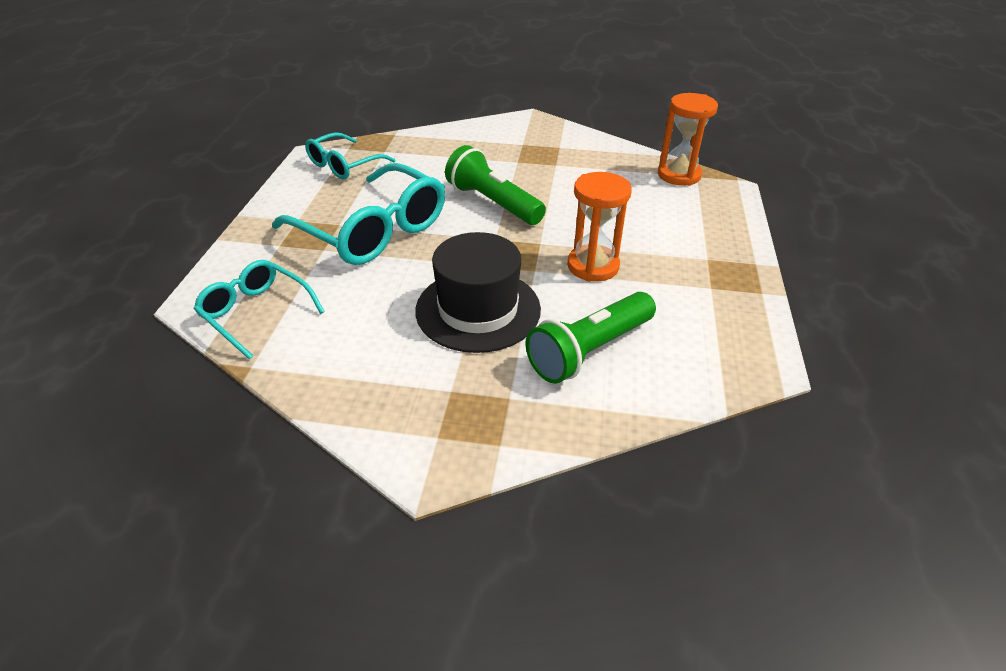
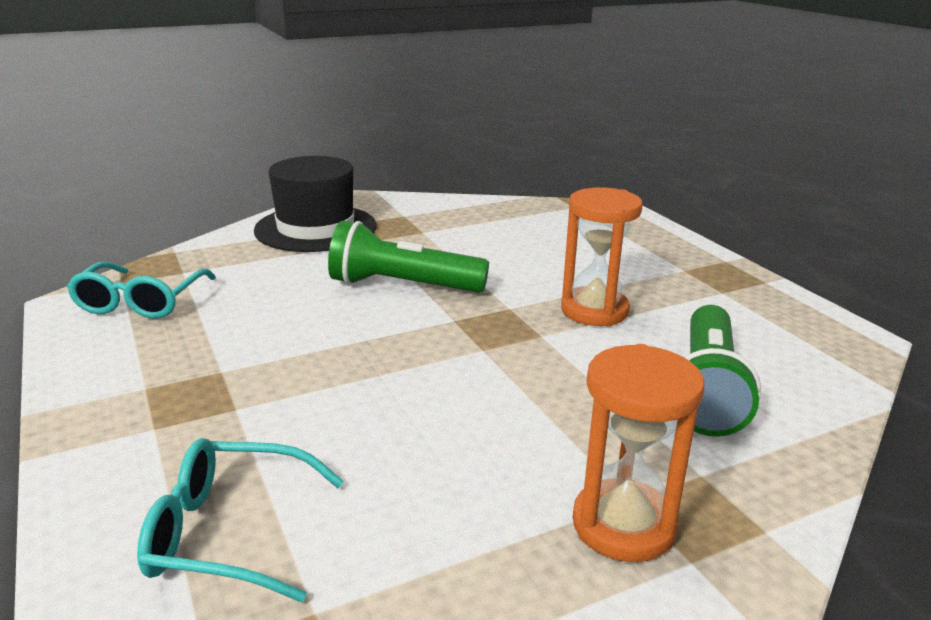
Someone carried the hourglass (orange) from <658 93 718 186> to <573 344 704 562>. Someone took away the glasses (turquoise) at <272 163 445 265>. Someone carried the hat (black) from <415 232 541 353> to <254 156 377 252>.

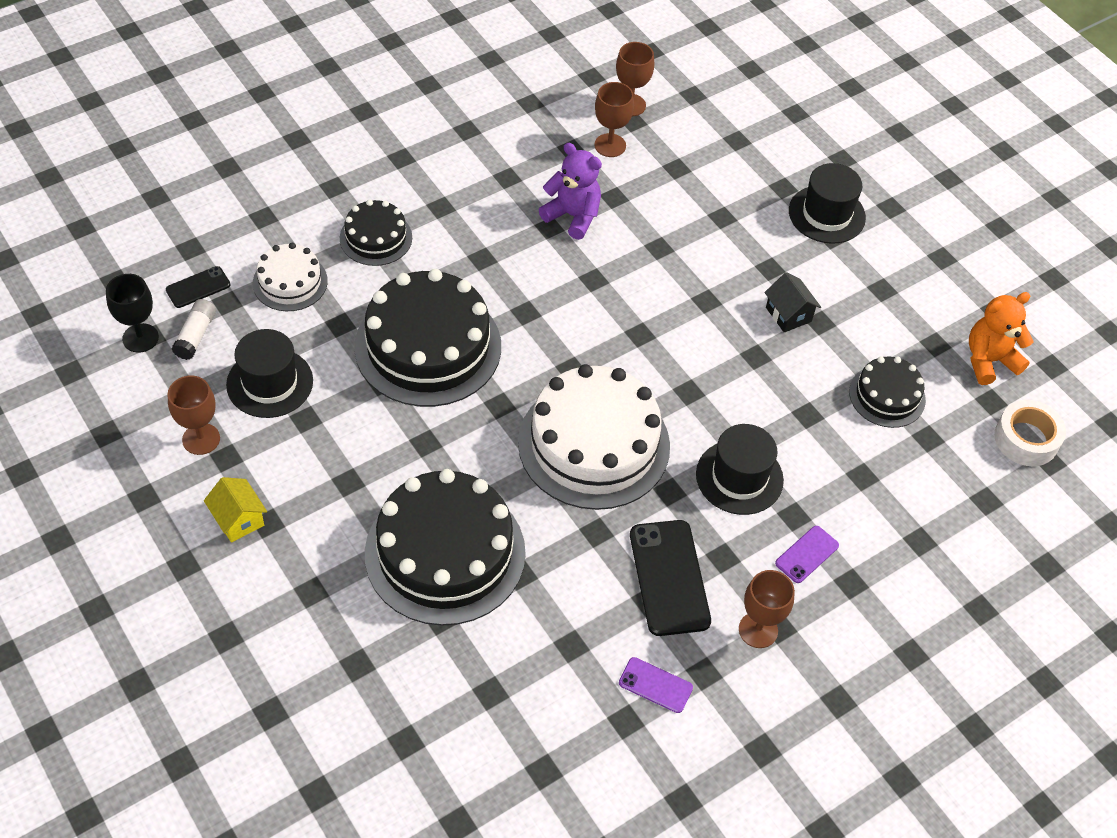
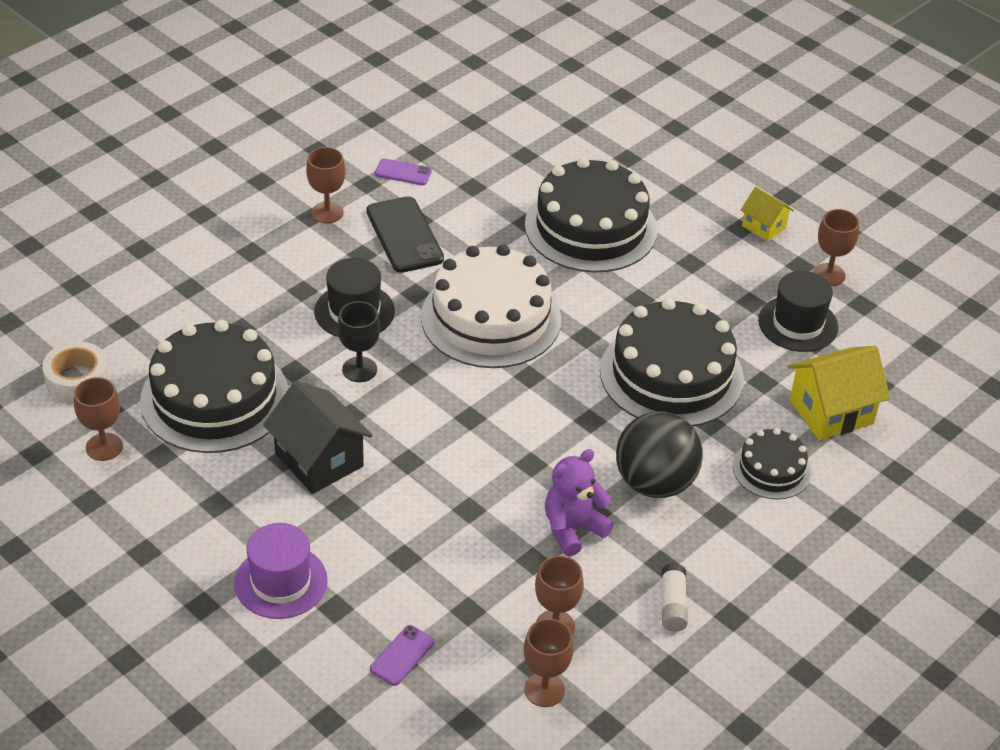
Someone rotated the teddy bear (purple) at <539 143 602 240> by 120 degrees clockwise. Someone repainted the hat (black) at <789 163 866 244>, which became the hat (purple) at <234 523 328 619>. Someone swapped the cake (white) at <253 243 328 311> for the house (yellow) at <788 346 890 440>. Someone took away the phone (black) at <166 266 230 308>. Someone scaled the house (black) at <764 272 821 332> by 1.76. Someone carried the goblet (black) from <106 274 159 353> to <337 301 380 382>. Someone swapped the teddy bear (orange) at <969 292 1033 385> for the goblet (brown) at <74 377 123 461>. Someone carried the glue stick (white) from <172 299 216 360> to <662 563 688 632>. Someone scaled the cake (black) at <849 356 926 428> by 1.93. Someone carried the phone (purple) from <775 526 839 583> to <370 625 434 686>. Someone put down the ball (black) at <616 412 703 498>.

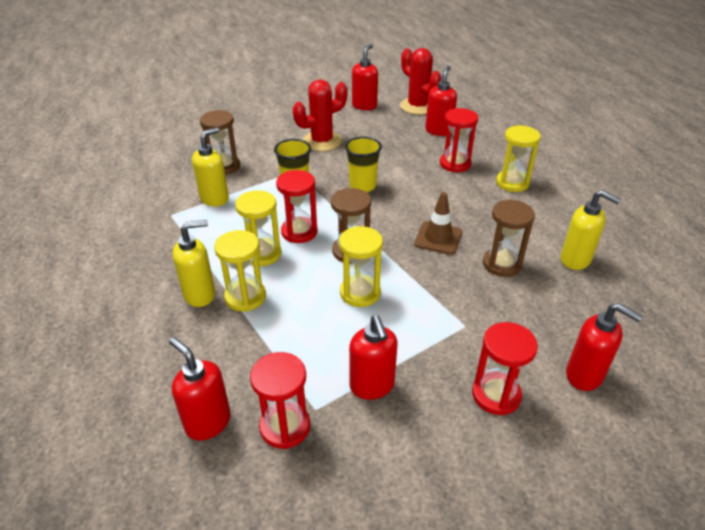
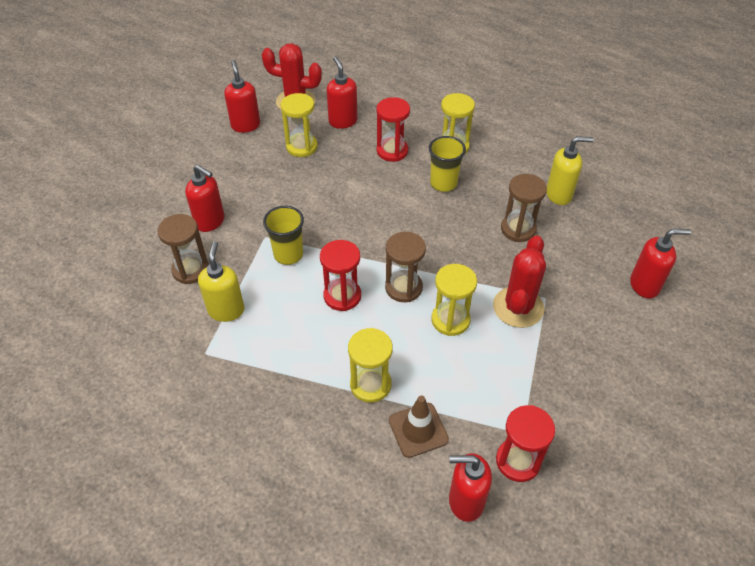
Someone carried the cactus (red) from <293 79 348 151> to <493 235 546 328>. Someone carried the cup (yellow) from <345 137 382 193> to <429 136 466 192>. Someone carried the hourglass (yellow) from <235 191 281 267> to <281 93 318 157>. Someone carried the traffic cone (brown) from <414 192 462 255> to <389 395 449 458>. Someone took away the soap dispenser (yellow) at <173 220 215 307>. Someone carried the soap dispenser (red) from <349 316 398 400> to <185 165 224 232>. Someone took away the hourglass (red) at <472 322 538 416>.

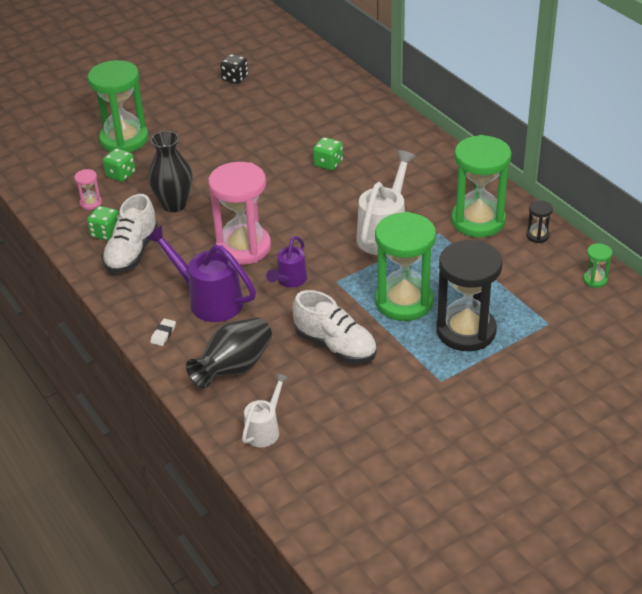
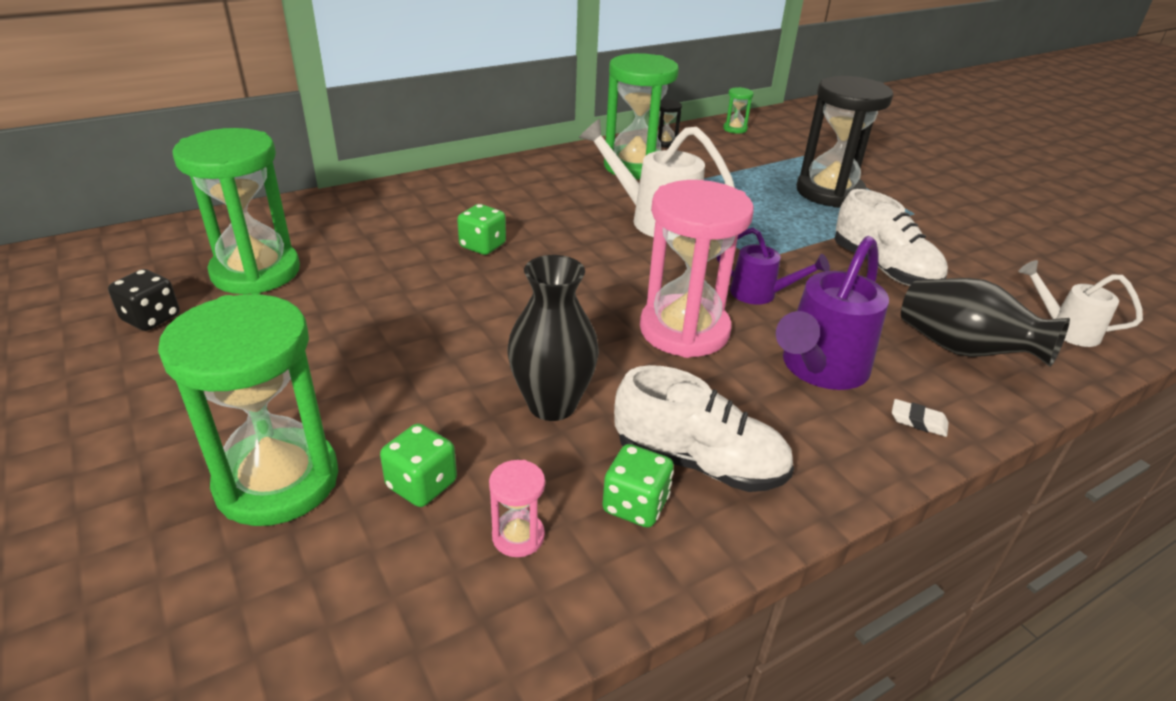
Someone carried the hourglass (green) from <375 212 436 321> to <172 128 300 294>. Someone rotated the shoe (white) at <293 290 377 364> by 105 degrees clockwise.

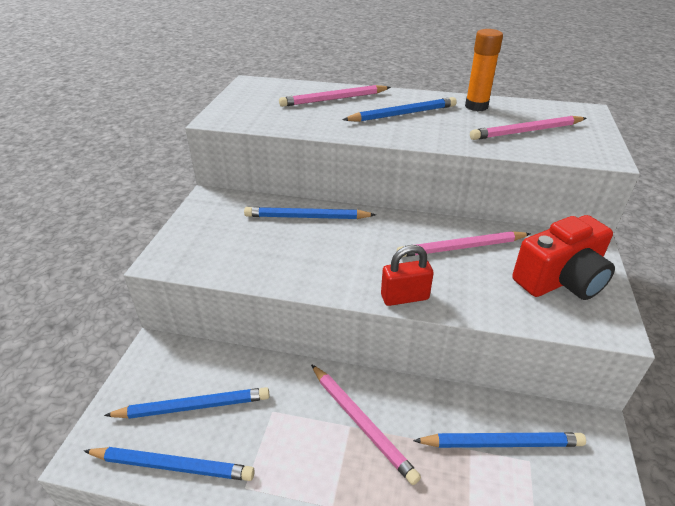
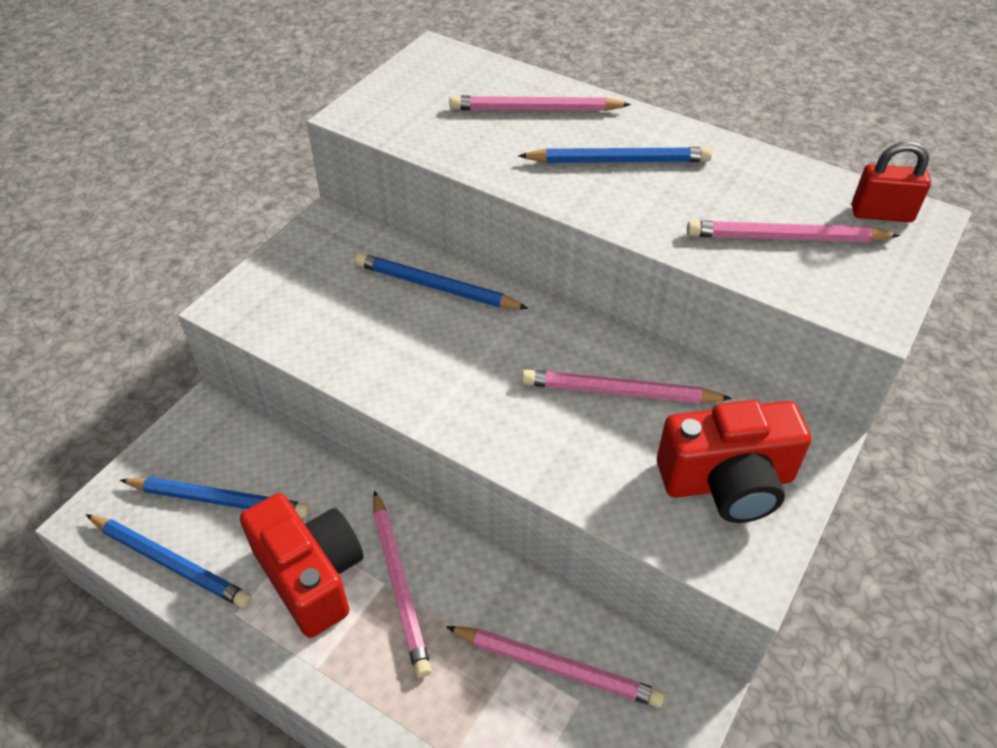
Someone took away the glue stick (orange) at <465 29 503 111>. Someone carried the padlock (red) from <381 245 434 306> to <852 141 931 222>. Someone repainted the pencil (blue) at <413 432 586 448>, which became the pencil (pink) at <446 626 665 708>. Someone put down the camera (red) at <240 493 364 638>.

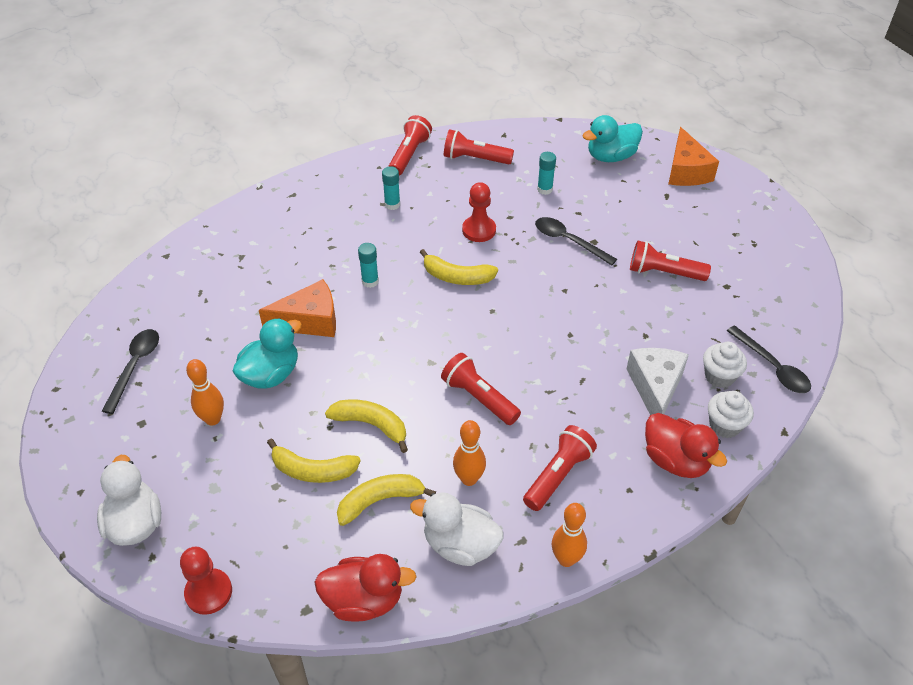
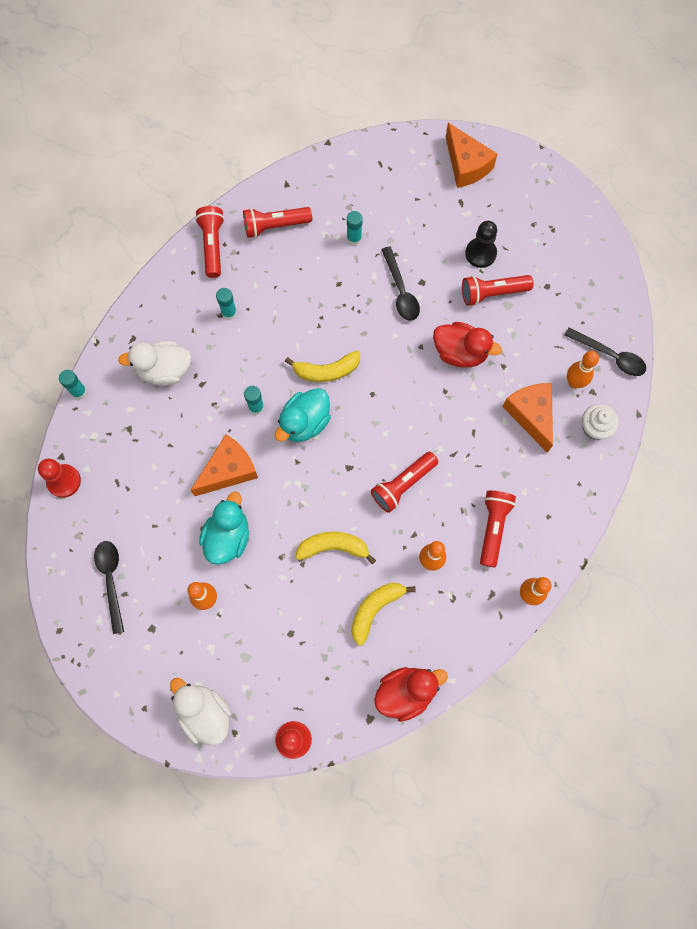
Someone carried the duck (turquoise) from <582 115 643 162> to <275 388 331 442>. Someone carried the pawn (red) from <462 182 496 242> to <38 459 81 498>. Someone rotated the spoon (black) at <535 217 617 266> by 120 degrees counterclockwise. Someone swapped the cupcake (white) at <703 342 747 388> for the bowling pin (orange) at <567 351 599 389>. Someone repainted the cheese (white) at <627 348 689 415>, which became the cheese (orange) at <502 383 553 453>. Someone rotated the flashlight (red) at <441 353 521 425> by 60 degrees counterclockwise. Someone carried the duck (red) from <645 413 727 478> to <433 322 502 367>. Someone took away the banana (yellow) at <267 438 361 483>. Someone carried the duck (white) from <410 492 504 566> to <118 341 191 386>. Someone put down the pawn (black) at <465 221 497 268>. Someone put down the glue stick (turquoise) at <59 370 87 399>.

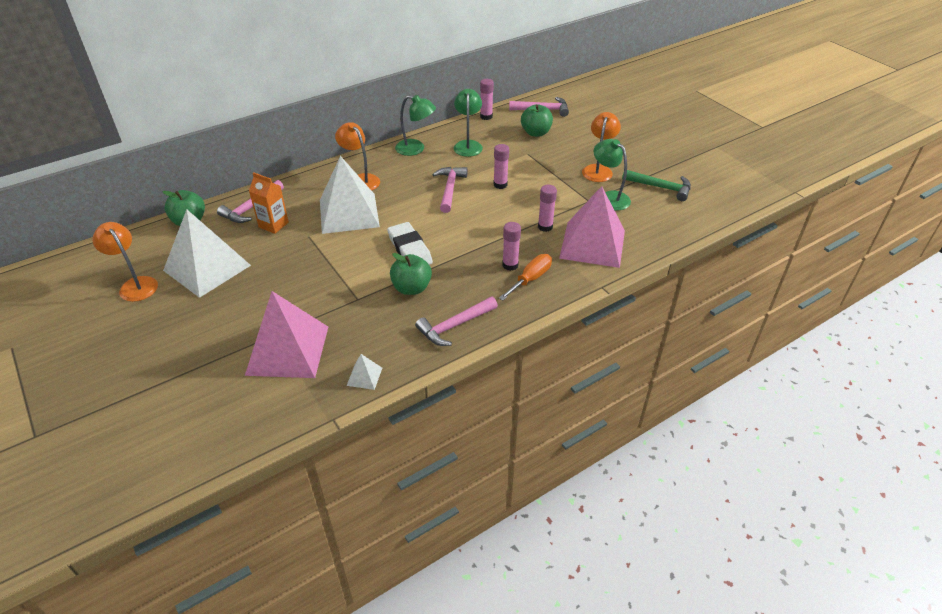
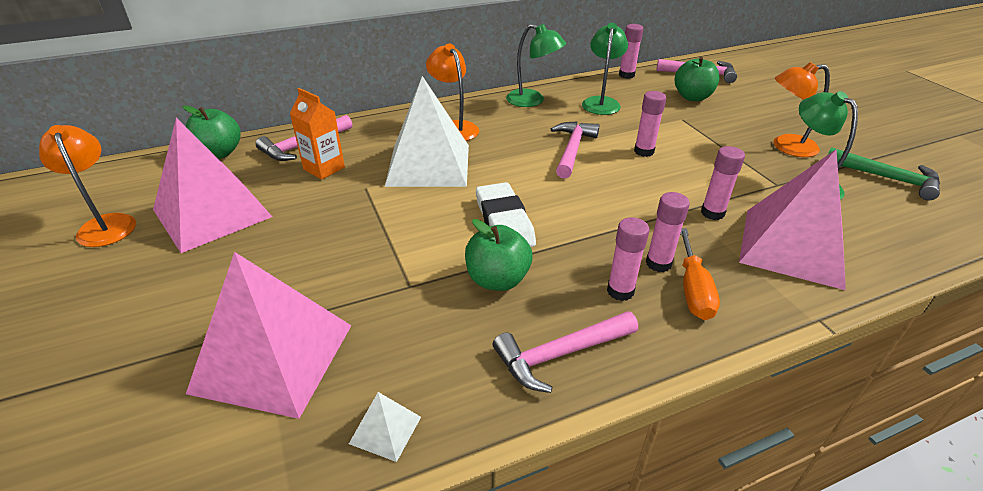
Someone rotated the lamp (orange) at <582 112 621 182> by 120 degrees counterclockwise. Someone repainted the pyramid (white) at <163 209 251 298>, which became the pyramid (pink) at <153 118 272 253>. Someone rotated the screwdriver (orange) at <499 254 552 300> by 135 degrees clockwise. Someone put down the glue stick (pink) at <607 217 650 301>.

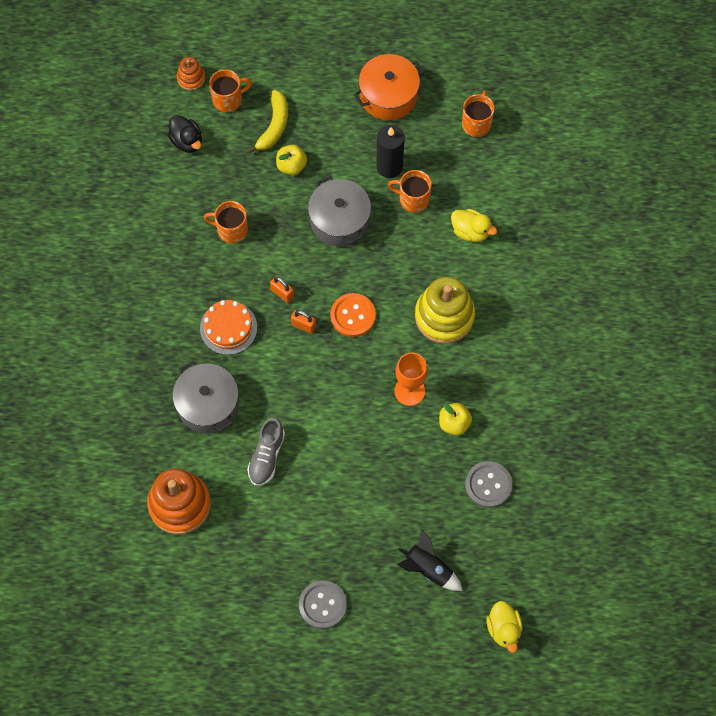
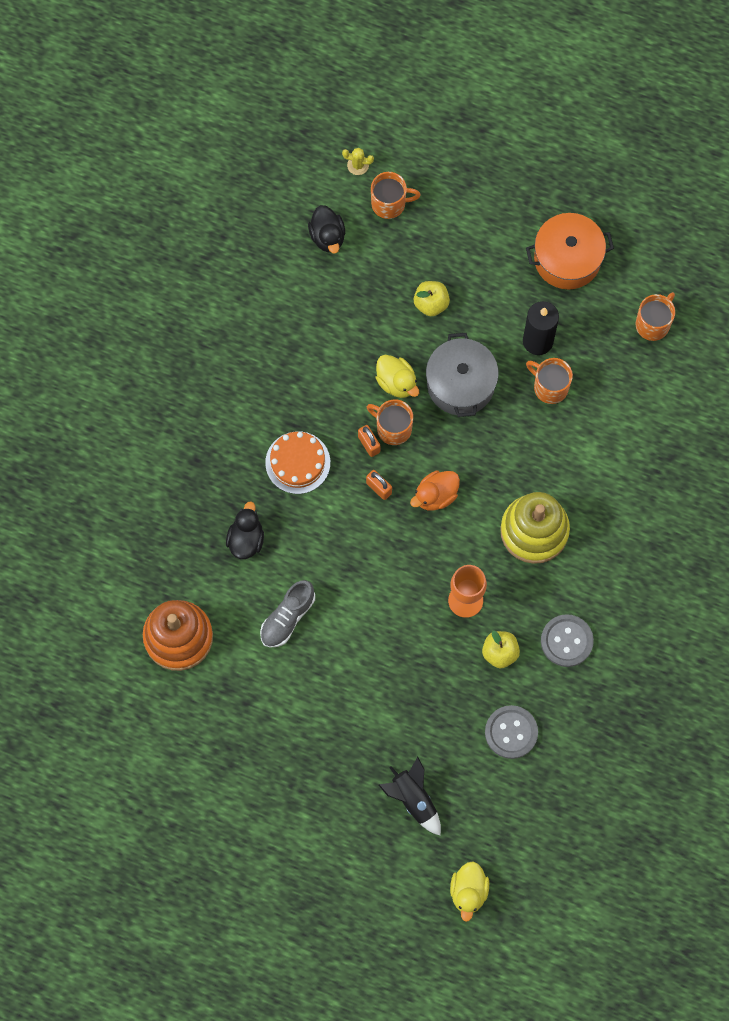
Someone swapped the stacking toy (orange) at <177 57 205 91> for the cactus (yellow) at <342 148 374 175>. Someone took away the banana (yellow) at <247 90 288 153>. Someone carried the mug (orange) from <204 201 248 244> to <367 399 413 445>. Someone carried the duck (yellow) from <451 209 497 242> to <376 355 419 398>. Someone swapped the button (orange) at <330 293 376 337> for the duck (orange) at <410 471 460 511>. Someone swapped the pot (grey) at <173 361 239 433> for the duck (black) at <226 501 264 559>. Someone carried the button (grey) from <299 580 347 629> to <541 614 594 667>.

